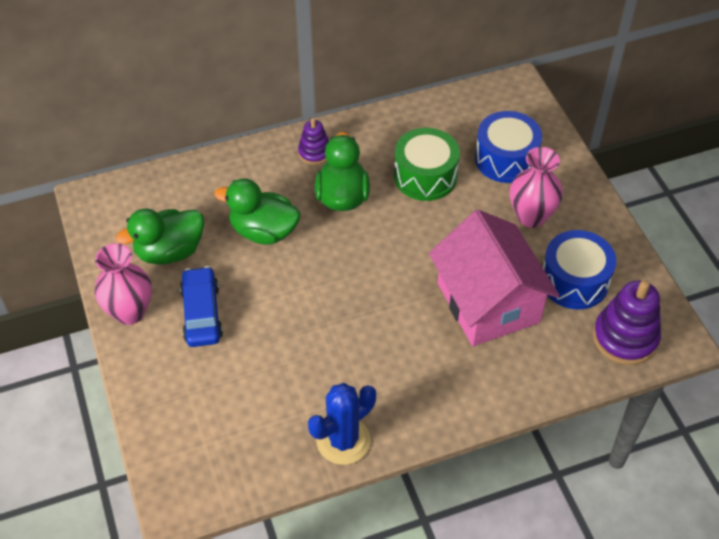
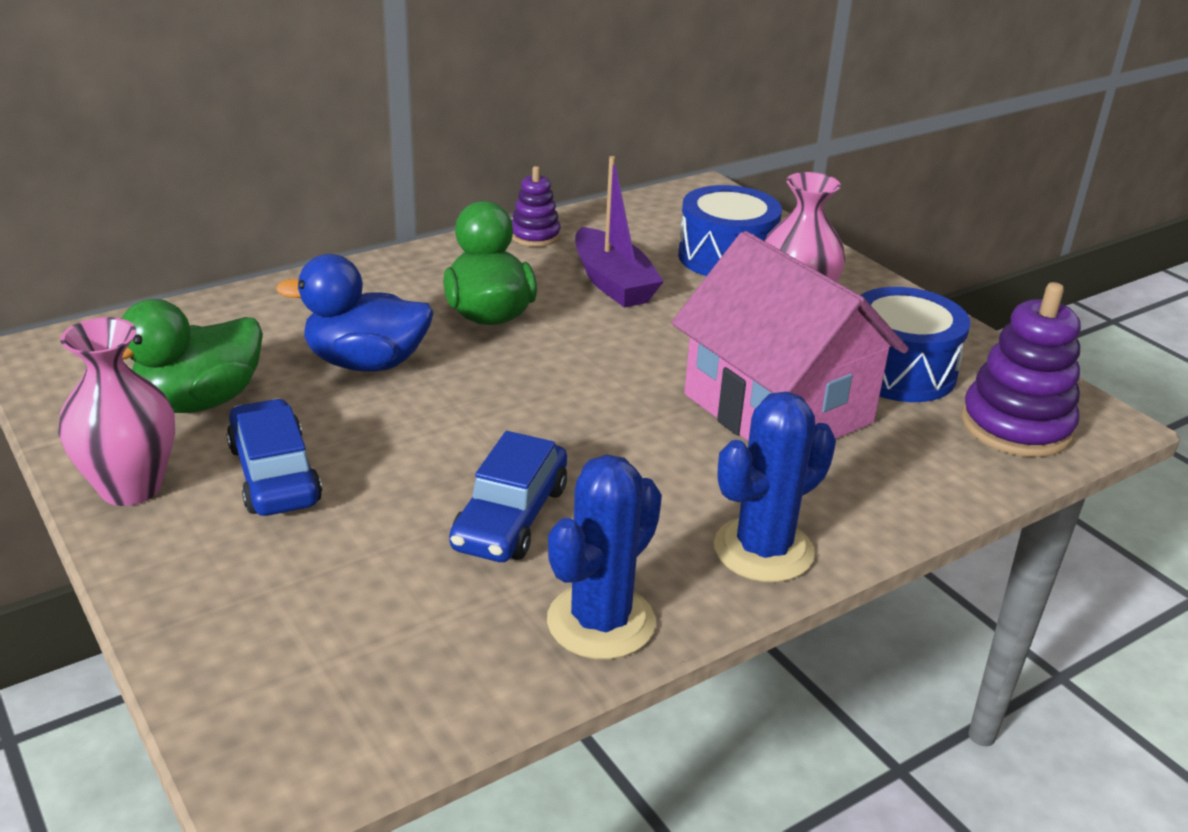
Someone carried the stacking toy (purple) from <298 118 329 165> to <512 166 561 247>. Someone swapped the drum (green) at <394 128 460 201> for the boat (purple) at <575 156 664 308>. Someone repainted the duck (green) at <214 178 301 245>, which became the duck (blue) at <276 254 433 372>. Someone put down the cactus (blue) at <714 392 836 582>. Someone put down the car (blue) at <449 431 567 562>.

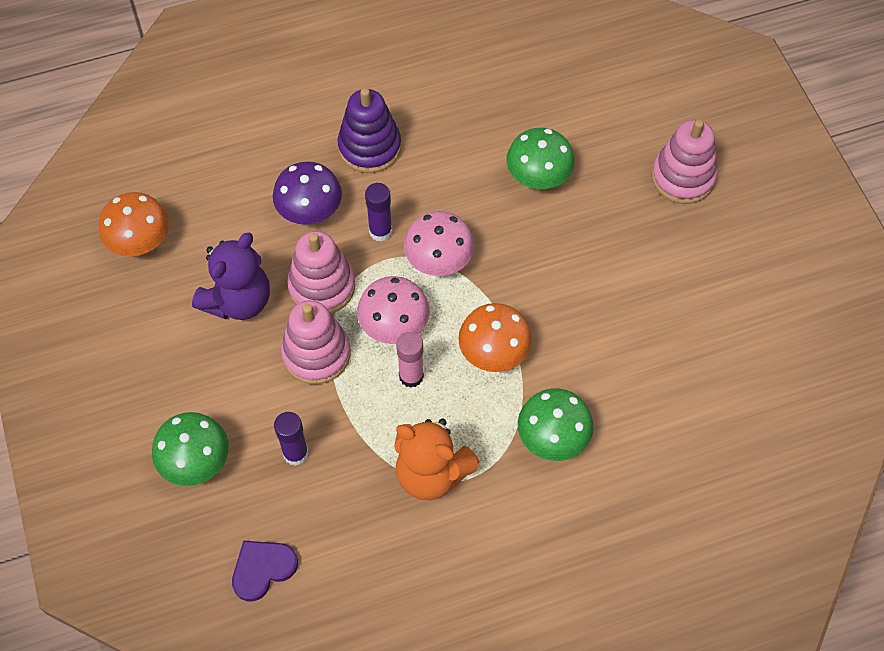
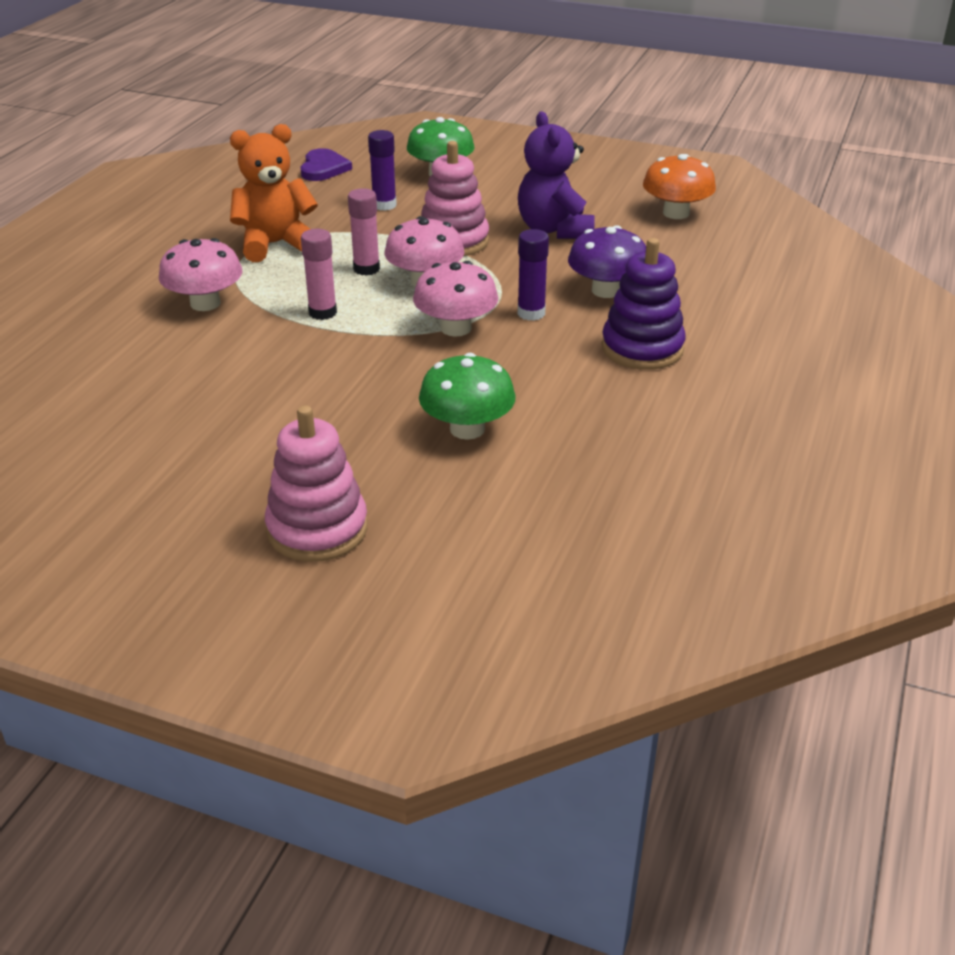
Someone took away the stacking toy (pink) at <287 231 355 314>. Someone swapped the mushroom (orange) at <458 303 532 372> for the glue stick (pink) at <301 229 337 320>. Someone repainted the mushroom (green) at <518 388 594 461>, which became the mushroom (pink) at <159 238 242 311>.

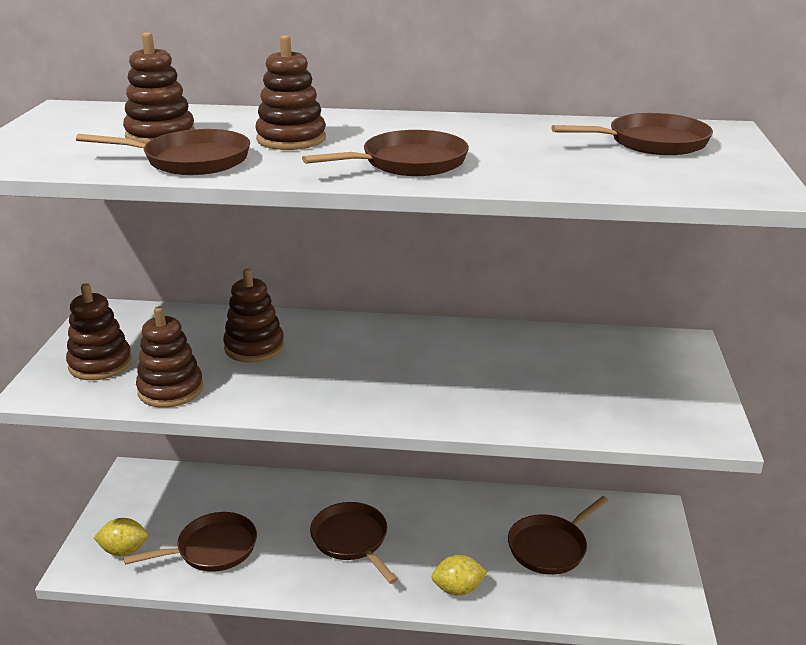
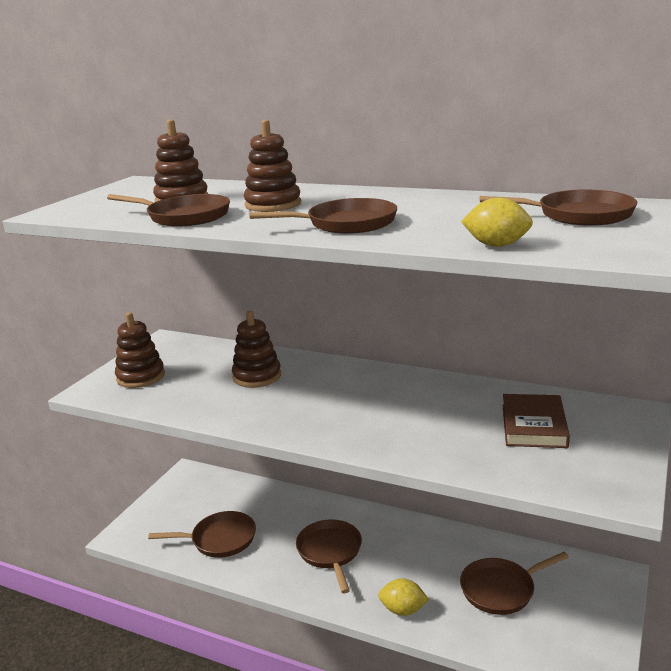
Someone took away the stacking toy (brown) at <136 306 203 408>. Someone carried the lemon (yellow) from <93 518 148 556> to <461 198 533 247>. Someone put down the book (brown) at <503 394 570 448>.

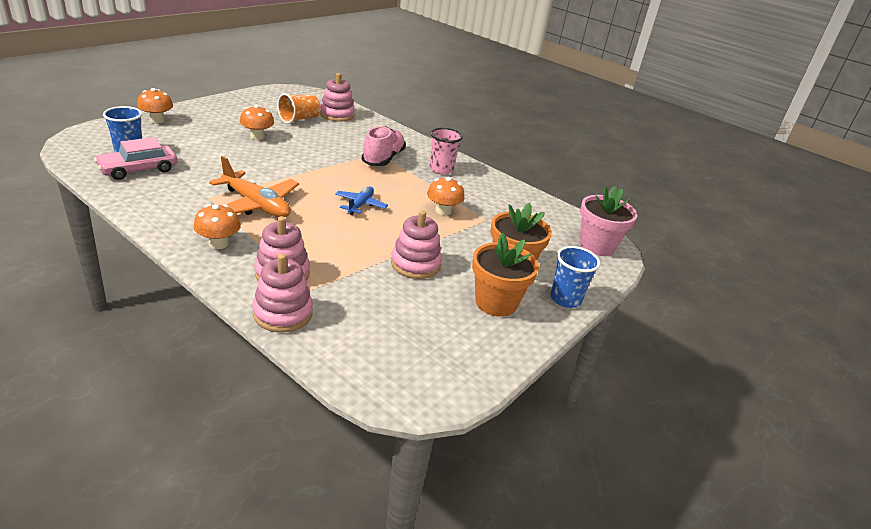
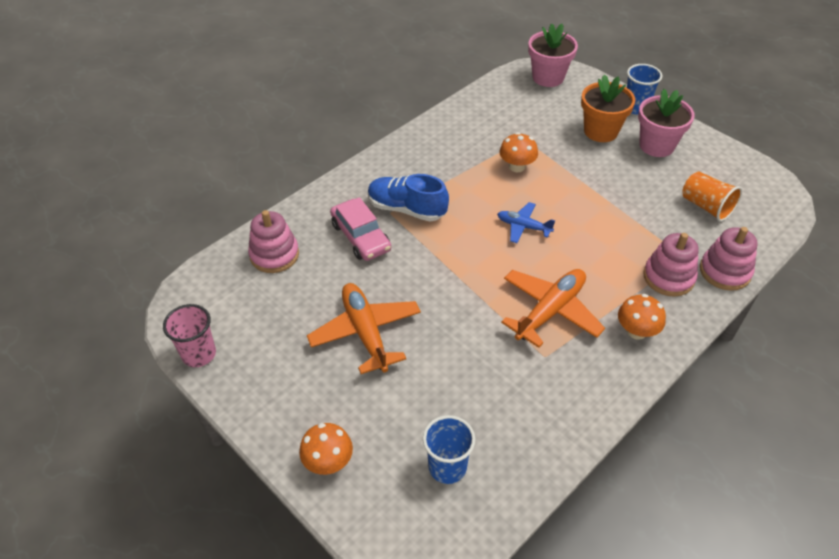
Someone carried the cup (orange) from <277 93 321 124> to <682 172 742 222>. Someone swapped the mushroom (orange) at <240 105 274 140> for the plane (orange) at <307 283 421 374>. Someone repainted the shoe (pink) at <362 126 406 166>, which became the shoe (blue) at <368 174 449 222>. Someone carried the cup (pink) from <430 128 463 175> to <163 304 216 367>. Someone carried the car (pink) from <94 137 177 180> to <330 197 391 261>. Someone took away the stacking toy (pink) at <391 210 442 279>. Someone repainted the flower pot (orange) at <472 233 539 317>, which became the flower pot (pink) at <638 89 695 157>.

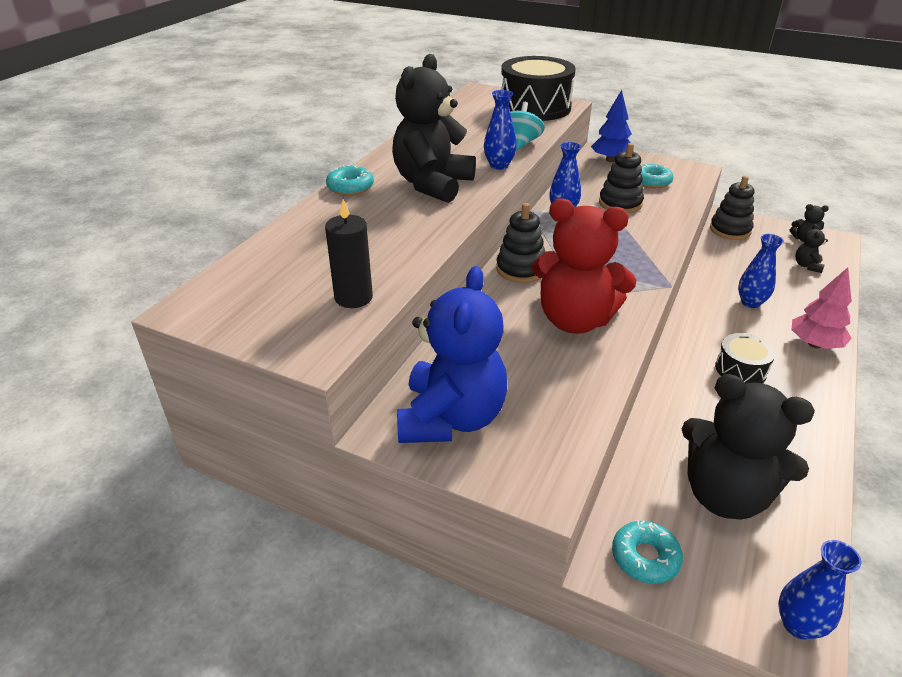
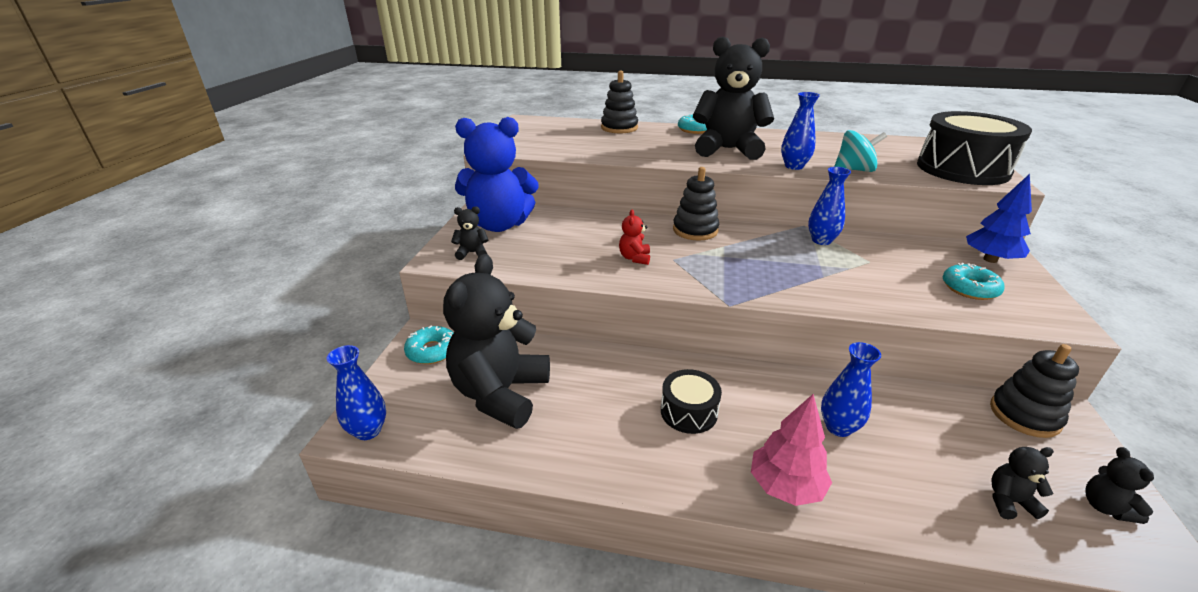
Someone carried the stacking toy (black) from <599 143 644 213> to <601 71 638 133>. Someone scaled the teddy bear (red) at <532 198 637 334> by 0.40. Someone took away the candle (black) at <325 199 373 308>. Someone put down the teddy bear (black) at <451 206 489 260>.

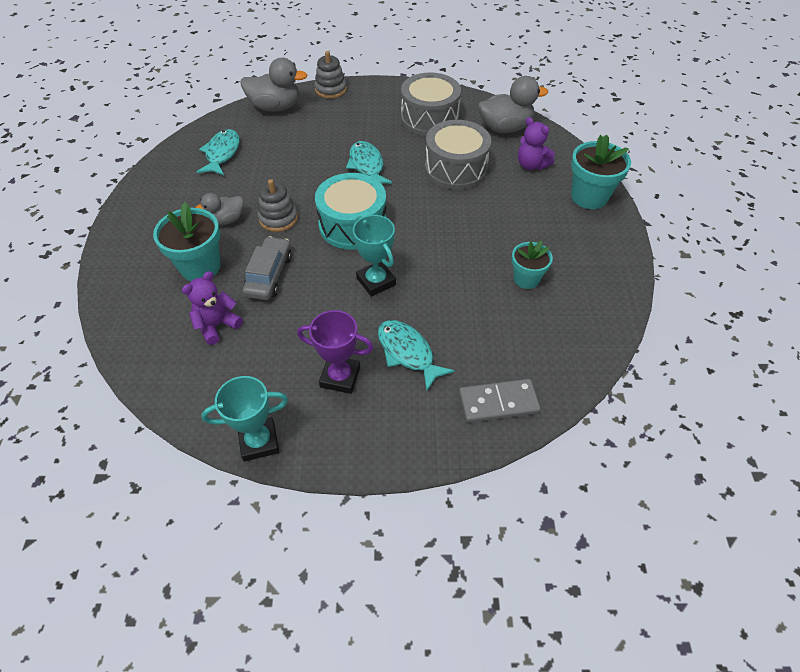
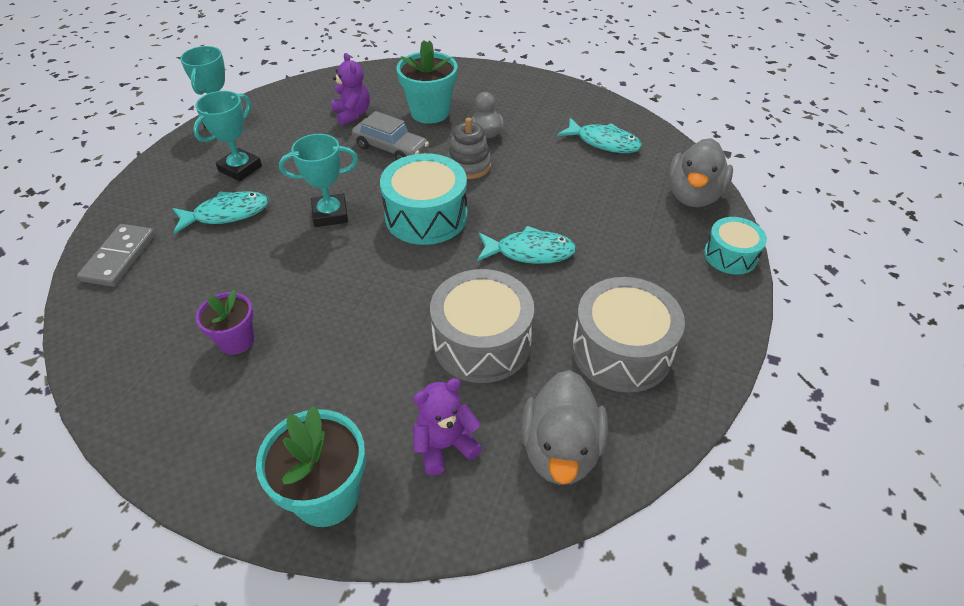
Someone swapped the stacking toy (grey) at <314 51 347 99> for the drum (turquoise) at <704 217 767 275>. Someone repainted the flower pot (turquoise) at <512 241 553 289>, which became the flower pot (purple) at <196 289 254 355>. Someone repainted the trophy (purple) at <297 310 373 394>, which became the trophy (turquoise) at <193 91 262 181>.

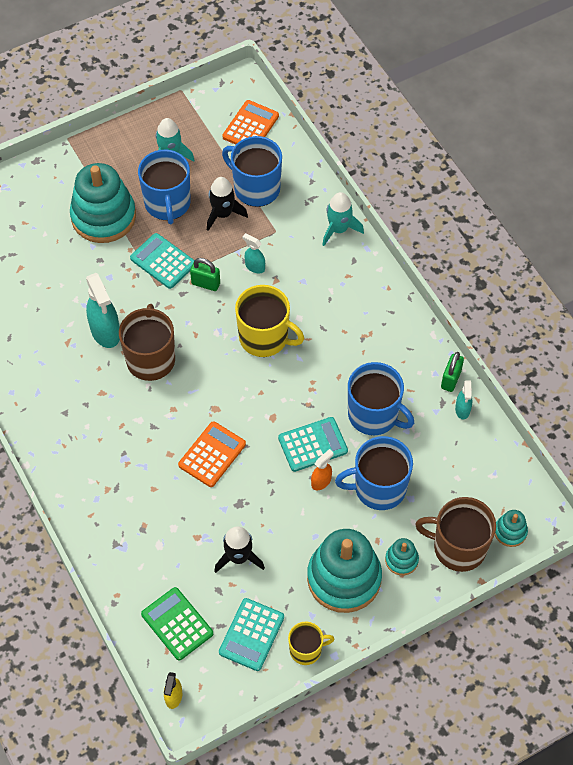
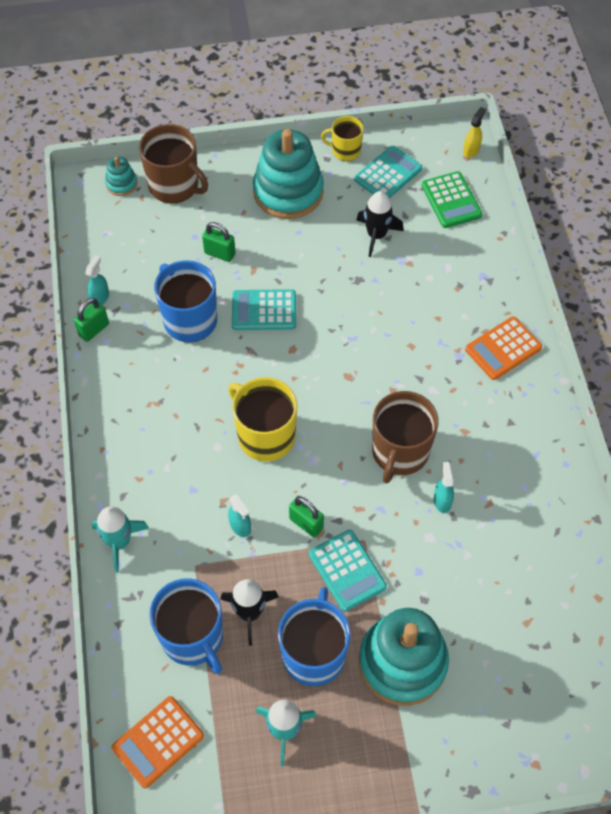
Someone scaled the spray bottle (turquoise) at <86 273 120 348> by 0.53. Someone carried the calculator (orange) from <178 421 246 487> to <465 316 542 380>. Someone swapped the mug (blue) at <335 436 413 510> for the padlock (green) at <202 222 236 262>. Someone took away the spray bottle (orange) at <311 449 334 490>. Someone took away the stacking toy (turquoise) at <385 538 419 576>.

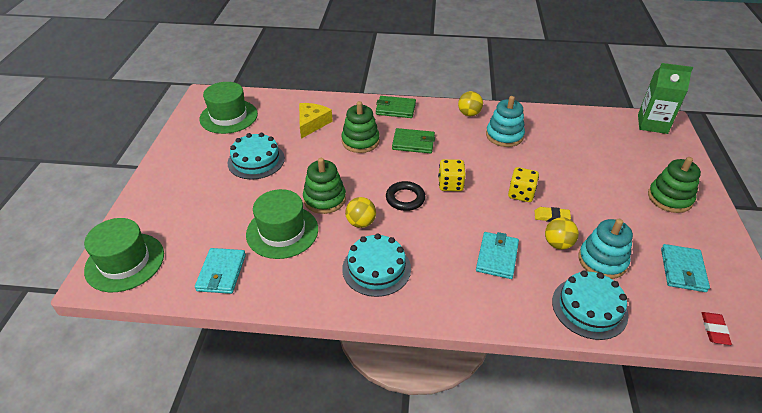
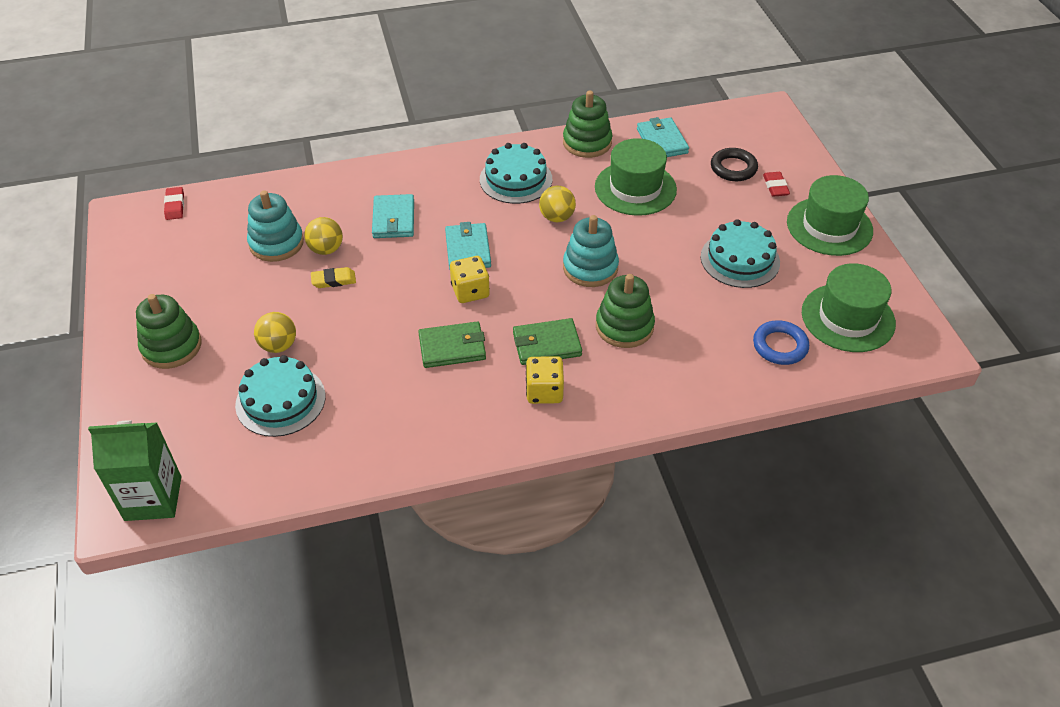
Someone carried the ball (yellow) from <458 91 483 116> to <254 312 296 353>. Someone carried the wallet (green) from <376 96 416 118> to <418 321 486 368>. Someone carried the stacking toy (turquoise) from <486 96 525 147> to <563 215 619 287>. Someone took away the cheese (yellow) at <299 103 333 139>. Someone carried the stacking toy (green) from <303 158 346 214> to <563 91 612 158>. Someone carried the dice (yellow) from <508 167 539 202> to <526 356 564 404>. Someone carried the ring (black) from <386 181 425 211> to <711 148 758 181>. Someone carried the hat (green) from <84 218 164 292> to <787 175 873 256>. Someone carried the wallet (turquoise) from <661 244 710 292> to <445 222 491 270>. Someone carried the cake (turquoise) from <552 270 628 340> to <235 355 325 437>. Someone put down the eraser (red) at <763 172 790 197>. Someone put down the ring (blue) at <753 320 809 365>.

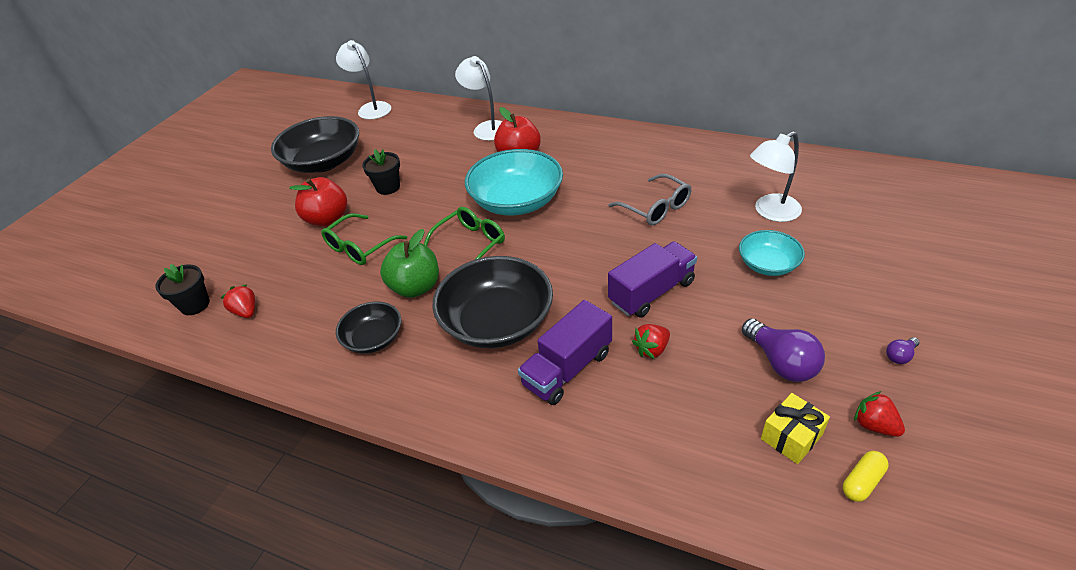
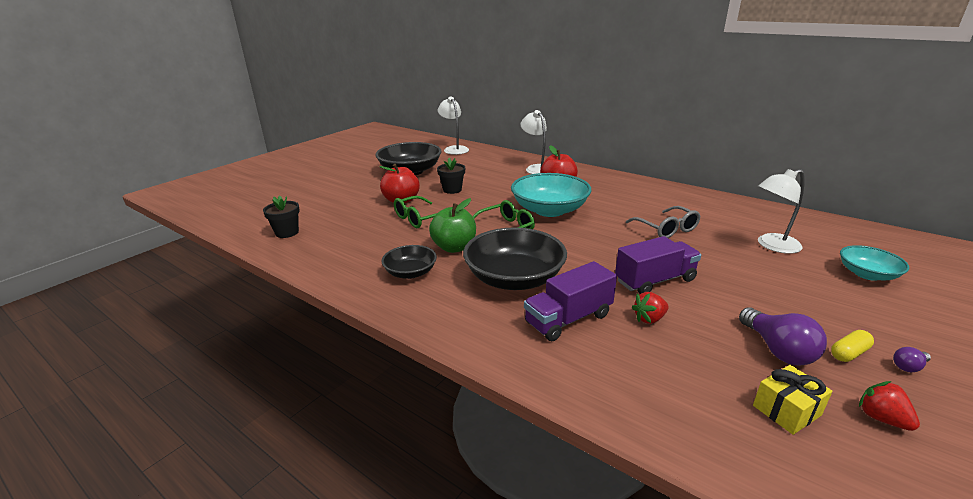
Someone carried the bowl (turquoise) from <739 230 805 276> to <840 245 909 281>. Someone took away the strawberry (red) at <221 284 255 318>. Someone carried the capsule (yellow) from <843 451 889 502> to <831 330 874 362>.

